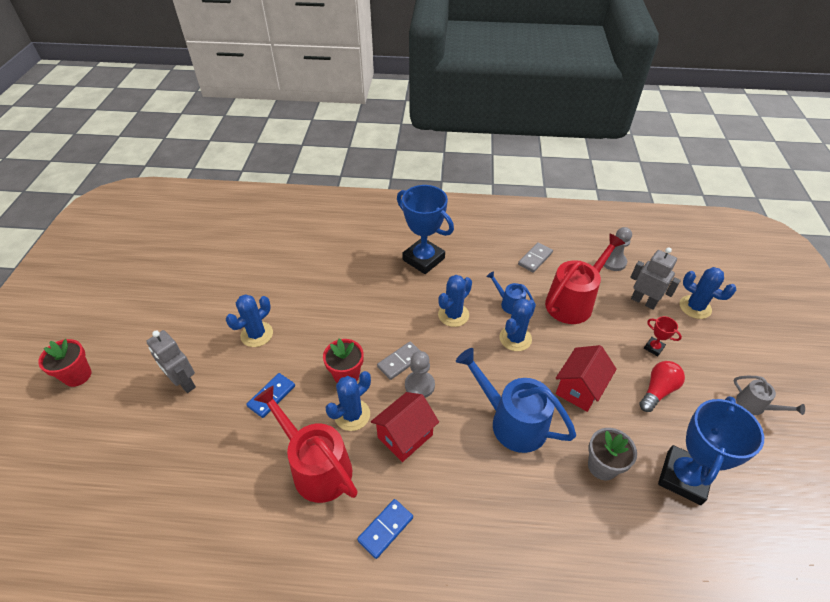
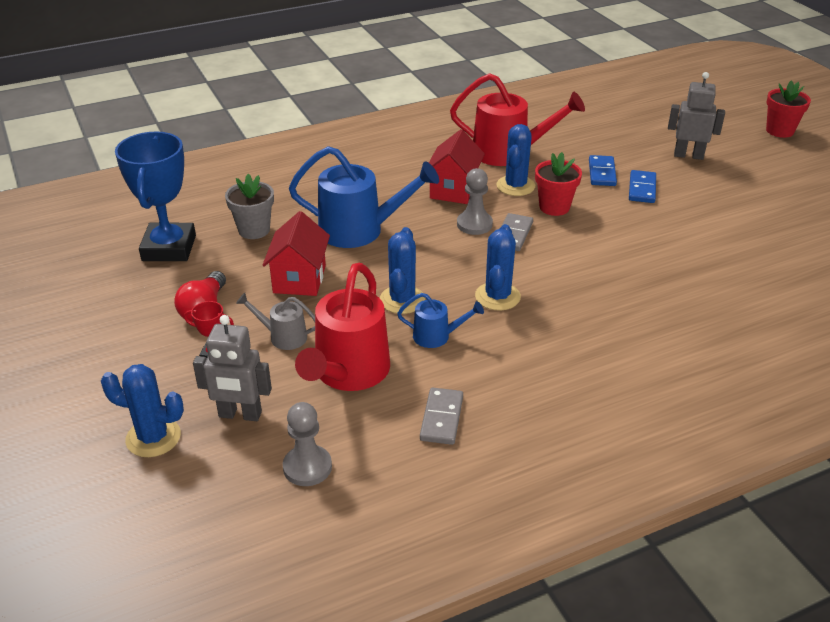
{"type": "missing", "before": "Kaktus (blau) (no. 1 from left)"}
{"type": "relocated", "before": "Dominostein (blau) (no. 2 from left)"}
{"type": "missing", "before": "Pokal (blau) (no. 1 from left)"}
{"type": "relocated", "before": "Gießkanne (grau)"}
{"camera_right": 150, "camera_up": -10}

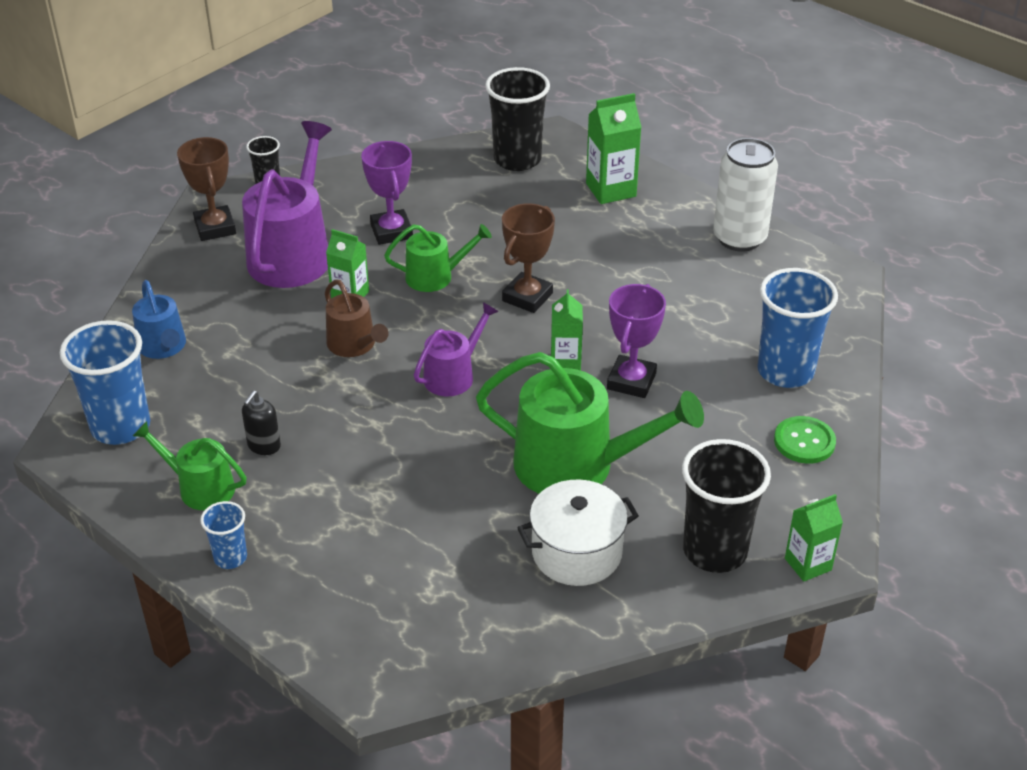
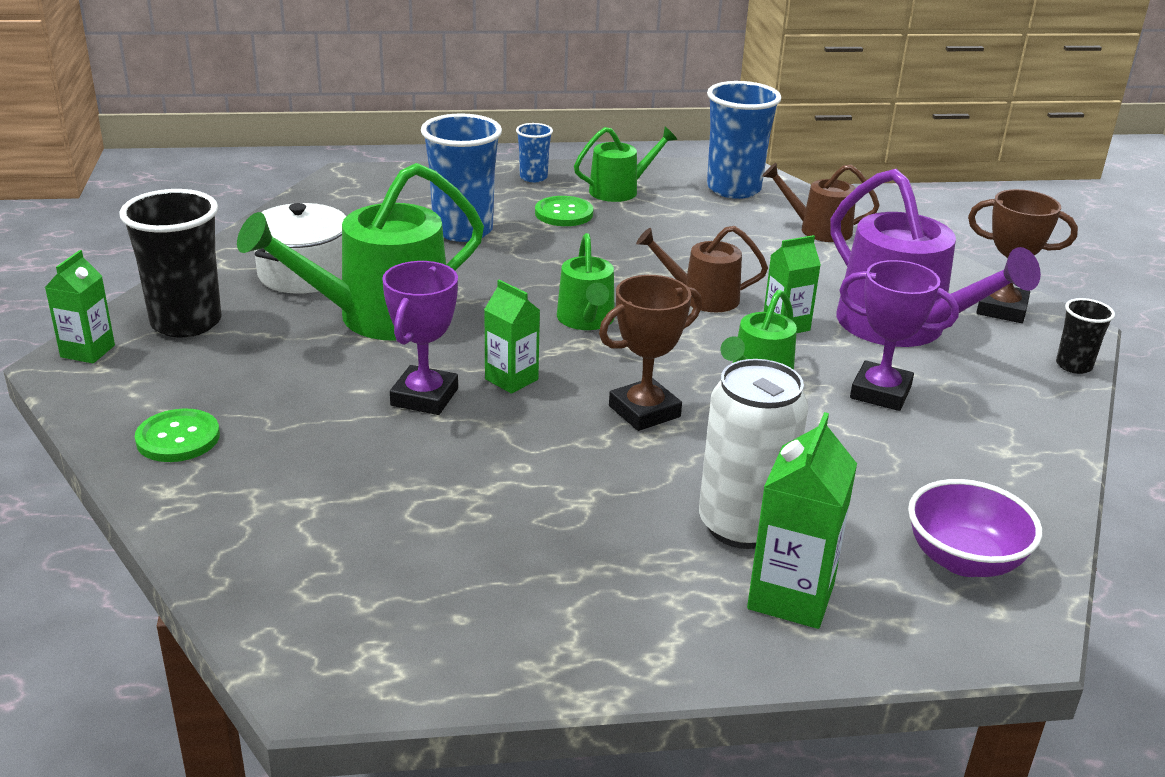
{"type": "colour", "before": "Gießkanne (blau)", "after": "Gießkanne (braun) (no. 2 from left)"}
{"type": "missing", "before": "Seifenspender (schwarz)"}
{"type": "colour", "before": "Gießkanne (lila) (no. 2 from left)", "after": "Gießkanne (grün) (no. 2 from left)"}
{"type": "exchanged", "before": "Becher (schwarz) (no. 2 from left)", "after": "Schüssel (lila)"}
{"type": "spun", "before": "Pokal (braun) (no. 2 from left in the first image)", "turn": 75}
{"type": "spun", "before": "Pokal (lila) (no. 2 from left in the first image)", "turn": 45}
{"type": "relocated", "before": "Dose (weiß)"}
{"type": "relocated", "before": "Becher (blau) (no. 3 from left in the first image)", "after": "Becher (blau) (no. 1 from left)"}
{"type": "appeared", "after": "Knopf (grün) (no. 2 from left)"}
{"camera_right": 130, "camera_up": -10}

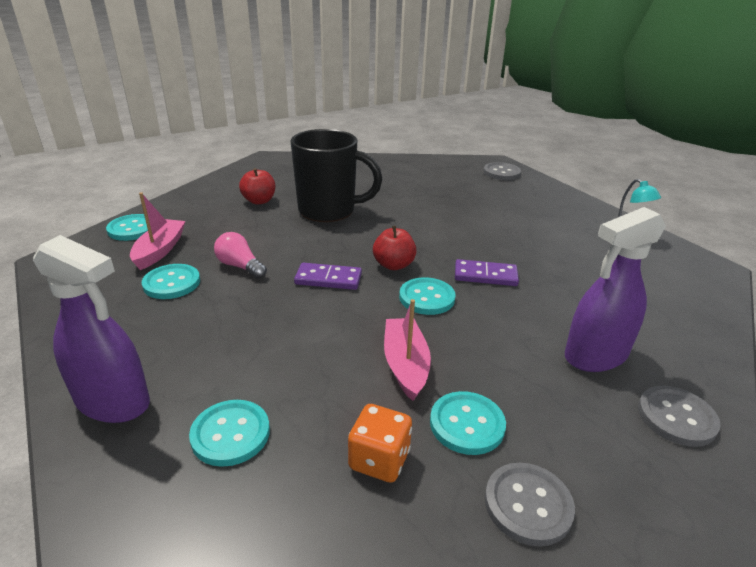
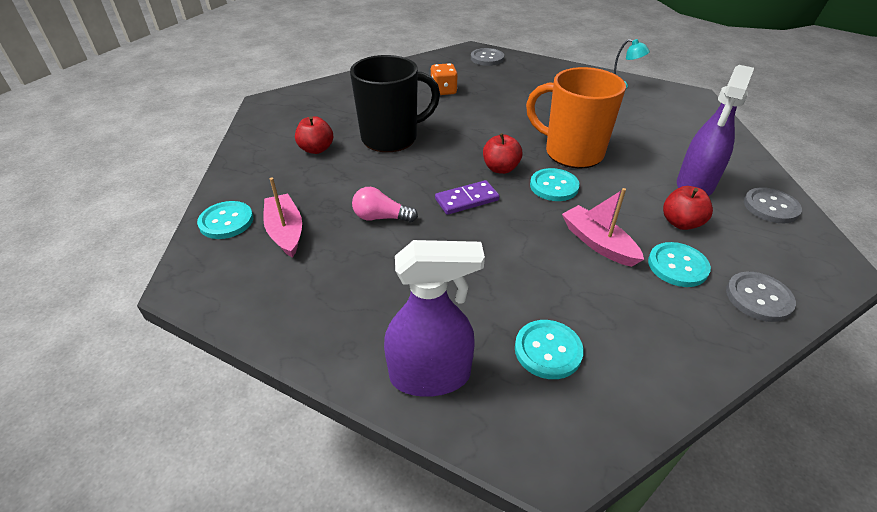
{"type": "missing", "before": "Knopf (türkis) (no. 2 from left)"}
{"type": "relocated", "before": "Spielwürfel (orange)"}
{"type": "exchanged", "before": "Dominostein (lila) (no. 2 from left)", "after": "Tasse (orange)"}
{"type": "appeared", "after": "Apfel (rot) (no. 3 from left)"}
{"camera_right": -30, "camera_up": 10}

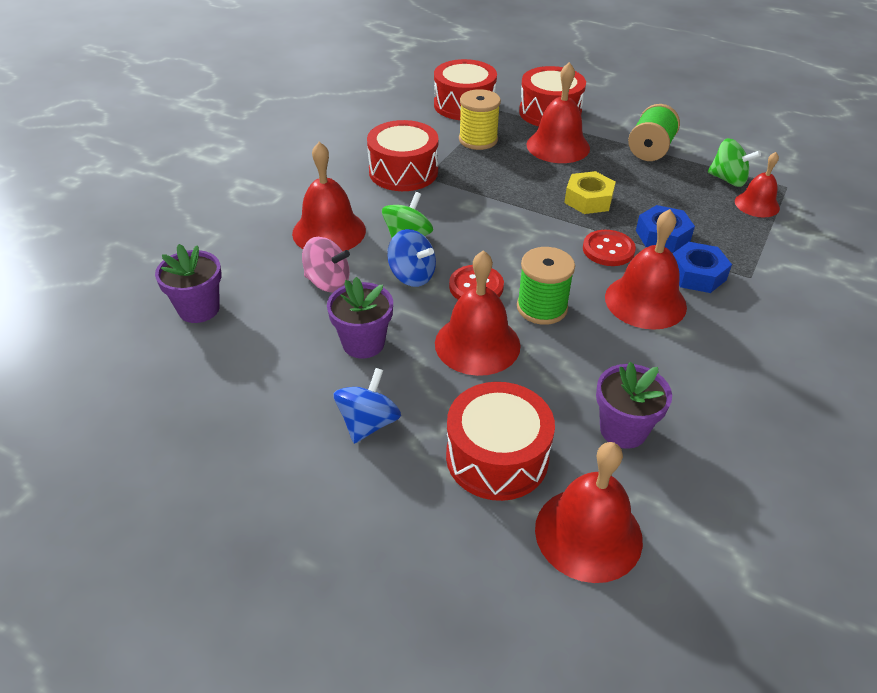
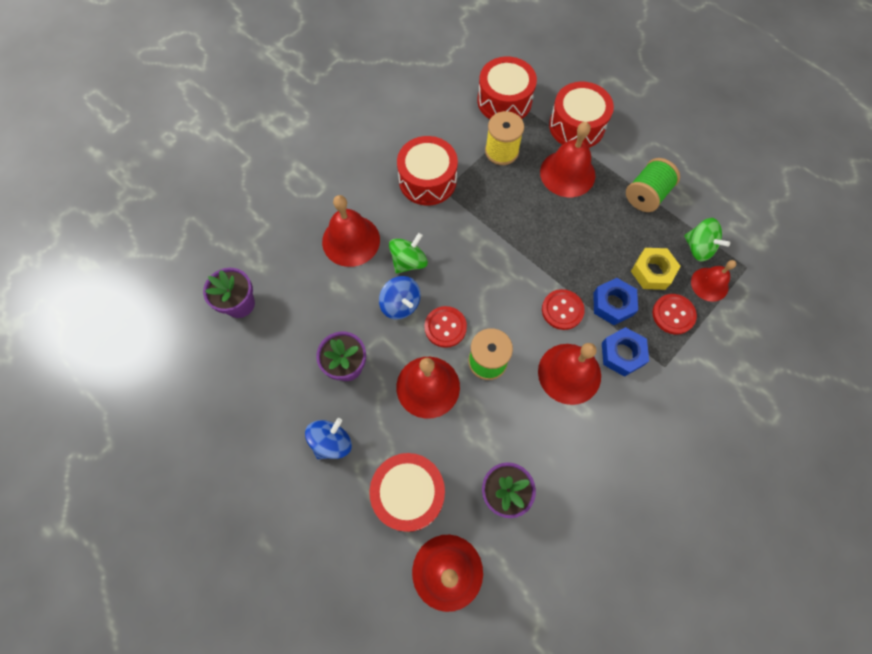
{"type": "missing", "before": "Kreisel (rosa)"}
{"type": "relocated", "before": "Sechskantmutter (gelb)"}
{"type": "appeared", "after": "Knopf (rot) (no. 3 from left)"}
{"camera_right": 15, "camera_up": 25}

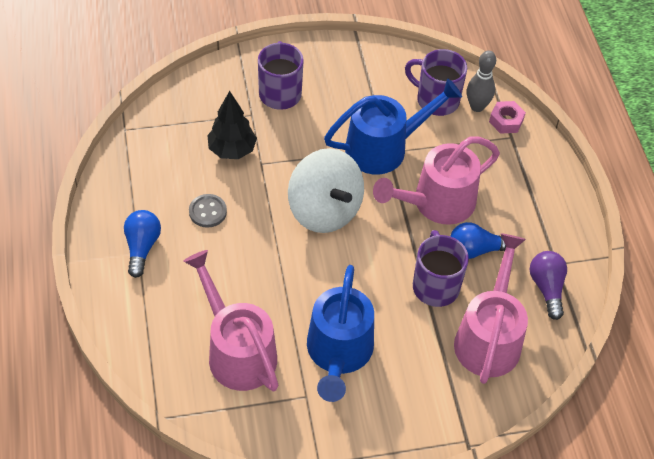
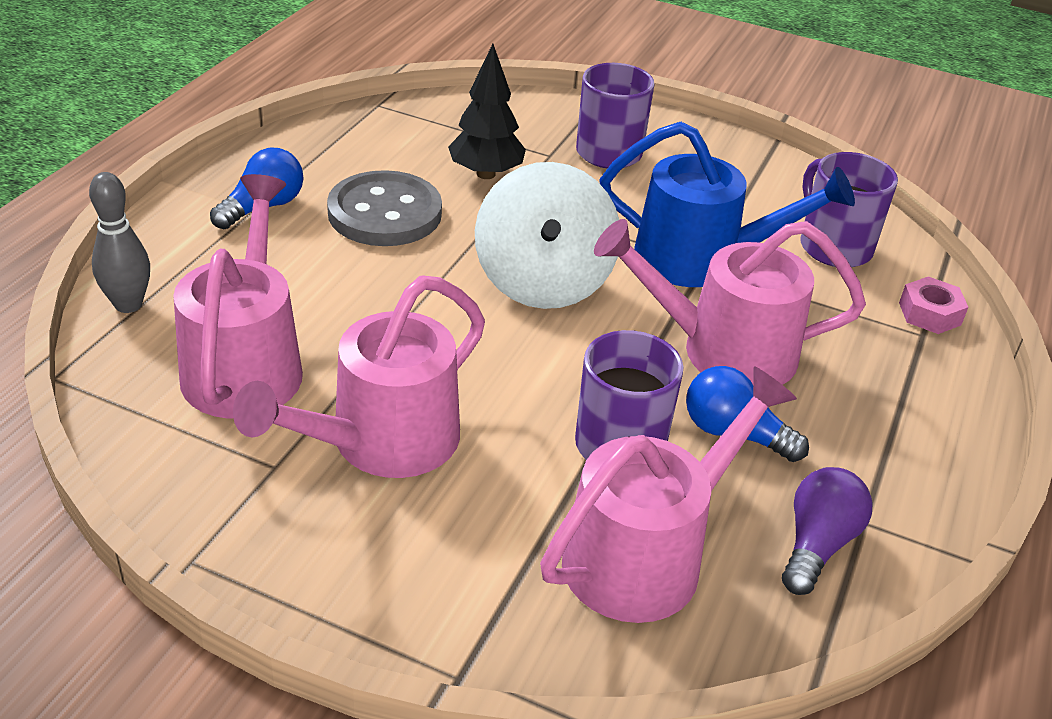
{"type": "size", "before": "Knopf (grau)", "scale": 1.88}
{"type": "colour", "before": "Gießkanne (blau) (no. 1 from left)", "after": "Gießkanne (rosa) (no. 2 from left)"}
{"type": "relocated", "before": "Bowlingkegel (grau)"}
{"camera_right": 35, "camera_up": -15}

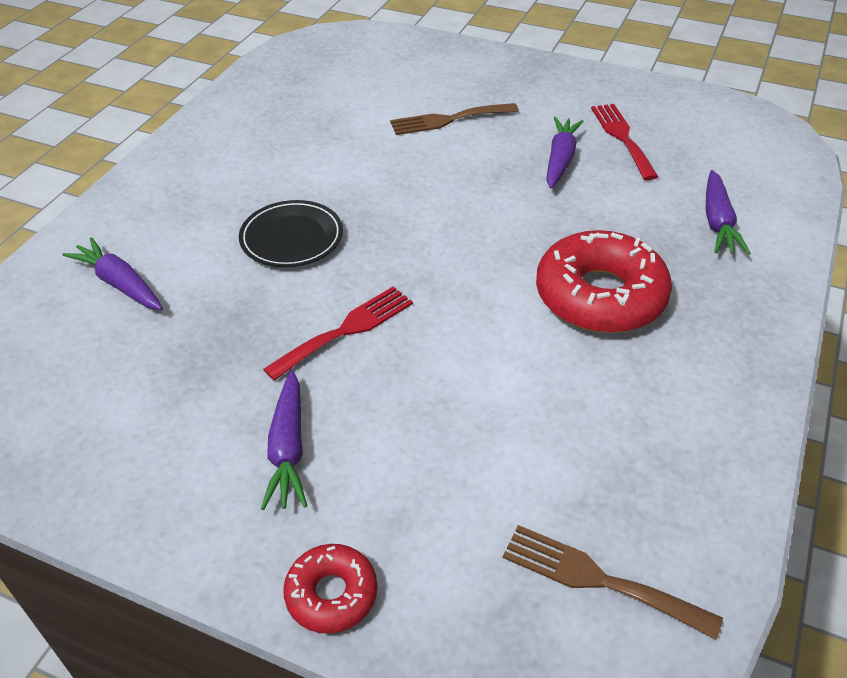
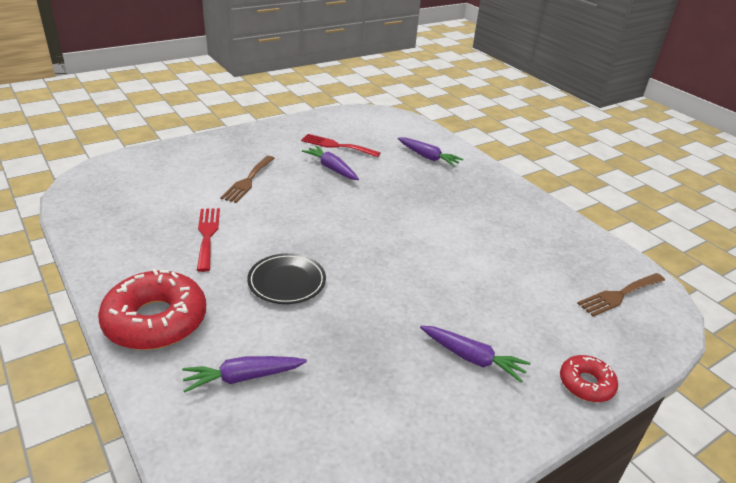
{"type": "relocated", "before": "Gabel (rot) (no. 1 from left)"}
{"type": "relocated", "before": "Donut (rot) (no. 2 from left in the first image)", "after": "Donut (rot) (no. 1 from left)"}
{"camera_right": -60, "camera_up": -10}

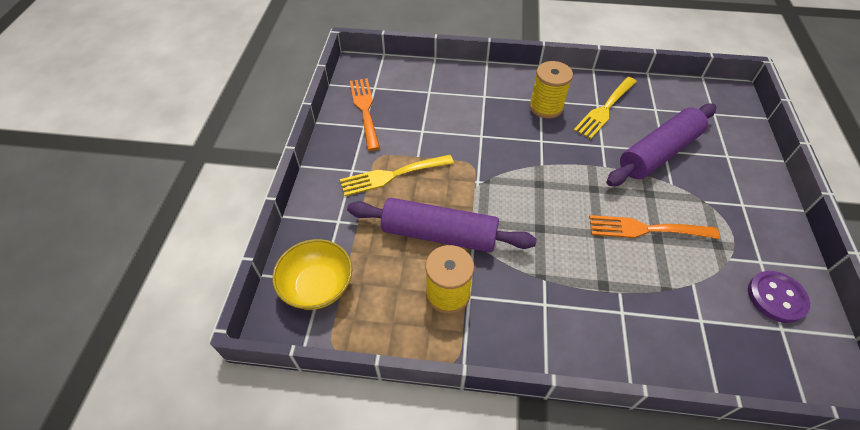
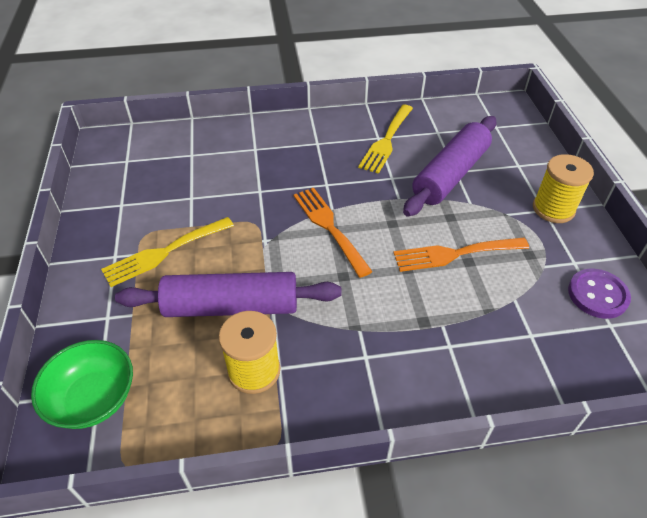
{"type": "colour", "before": "Schüssel (gelb)", "after": "Schüssel (grün)"}
{"type": "relocated", "before": "Gabel (orange) (no. 1 from left)"}
{"type": "relocated", "before": "Garnrolle (gelb) (no. 2 from left)"}
{"camera_right": -15, "camera_up": -5}

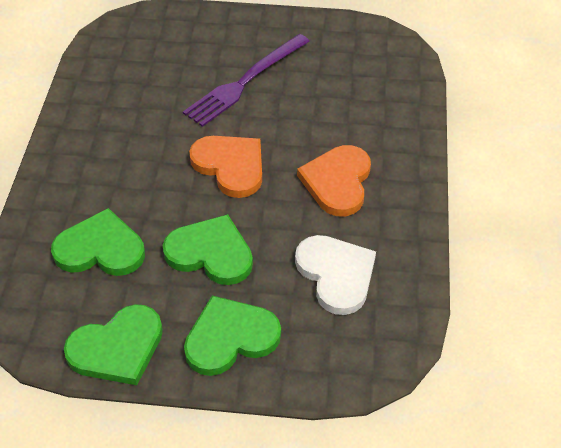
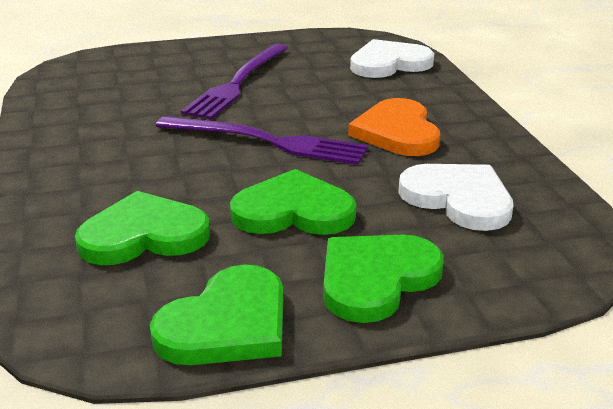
{"type": "exchanged", "before": "Herz (orange) (no. 1 from left)", "after": "Gabel (lila) (no. 2 from left)"}
{"type": "appeared", "after": "Herz (weiß) (no. 1 from left)"}
{"camera_right": -20, "camera_up": -20}

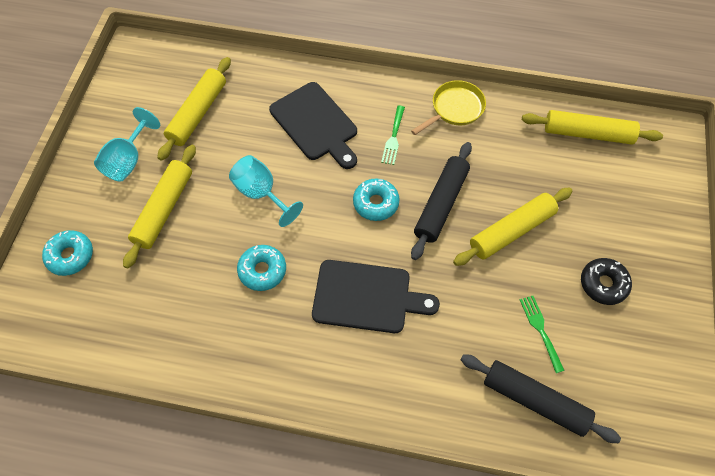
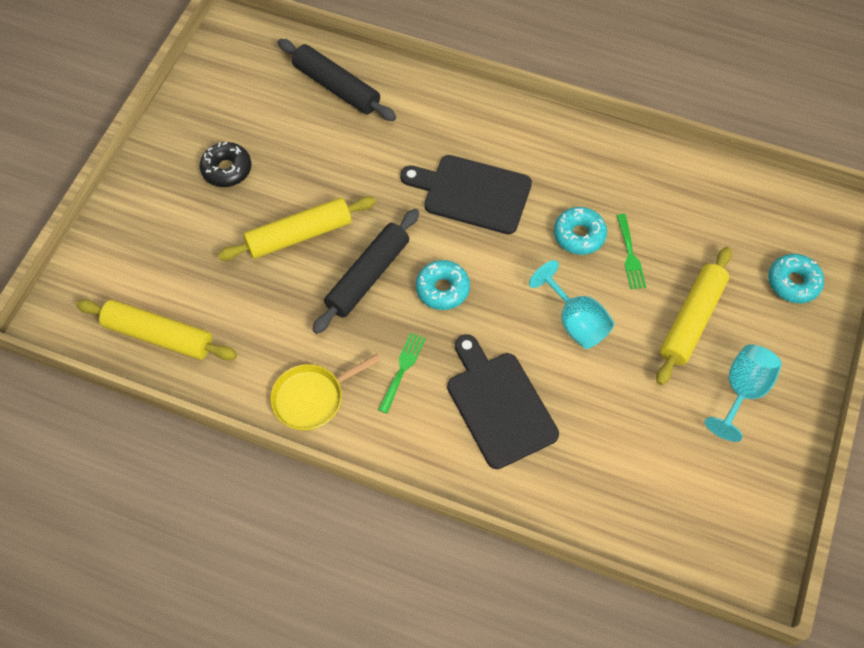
{"type": "missing", "before": "Nudelholz (gelb) (no. 2 from left)"}
{"type": "relocated", "before": "Gabel (grün) (no. 2 from left)"}
{"camera_right": -170, "camera_up": 0}

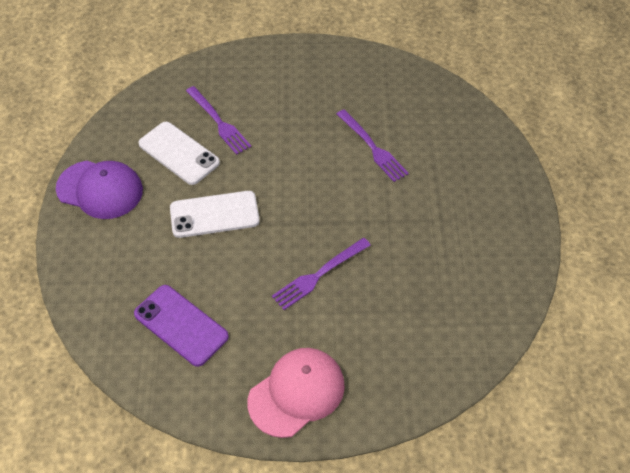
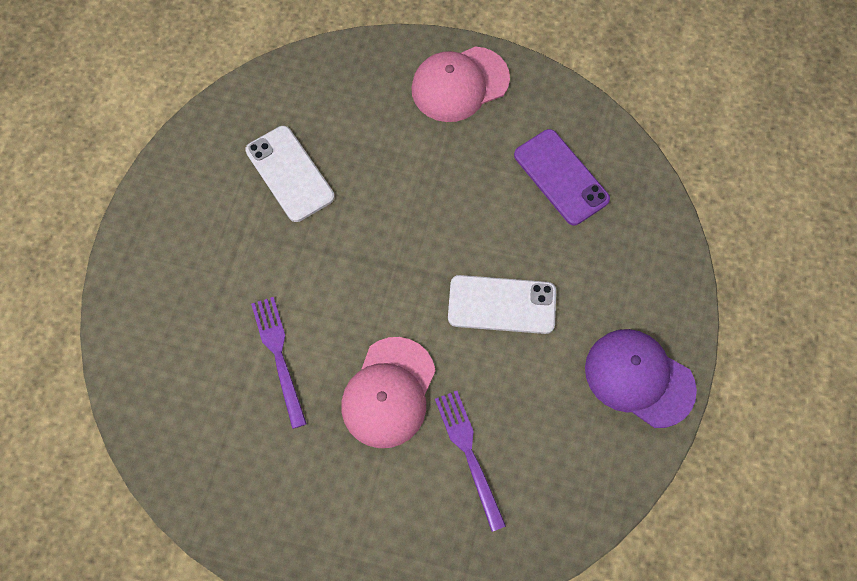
{"type": "relocated", "before": "Handy (weiß) (no. 1 from left)"}
{"type": "missing", "before": "Gabel (lila) (no. 2 from left)"}
{"type": "appeared", "after": "Kappe (rosa) (no. 1 from left)"}
{"camera_right": -165, "camera_up": 15}

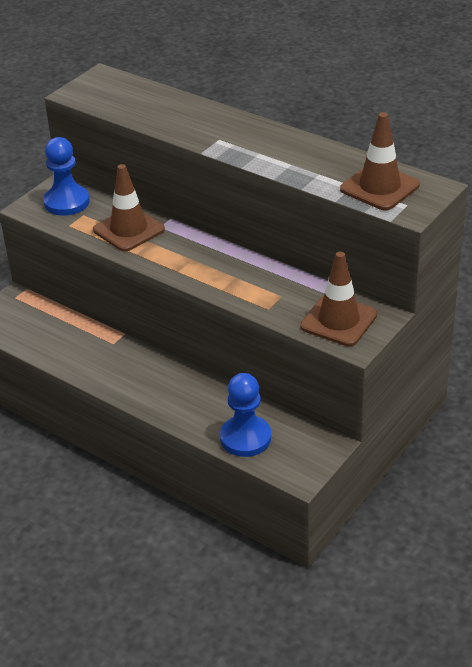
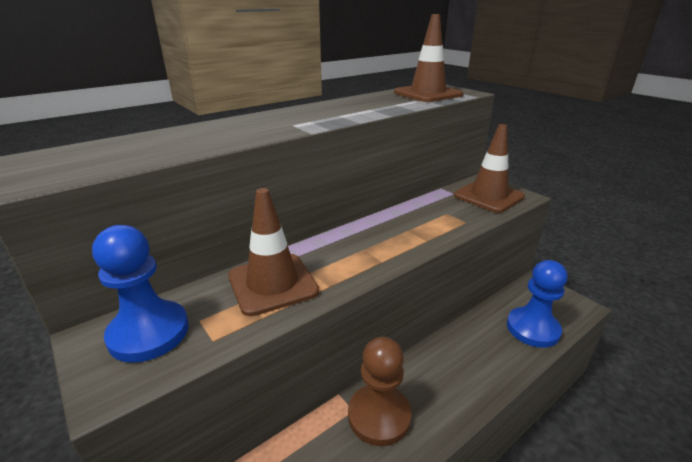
{"type": "appeared", "after": "Bauer (braun)"}
{"camera_right": -75, "camera_up": -10}

